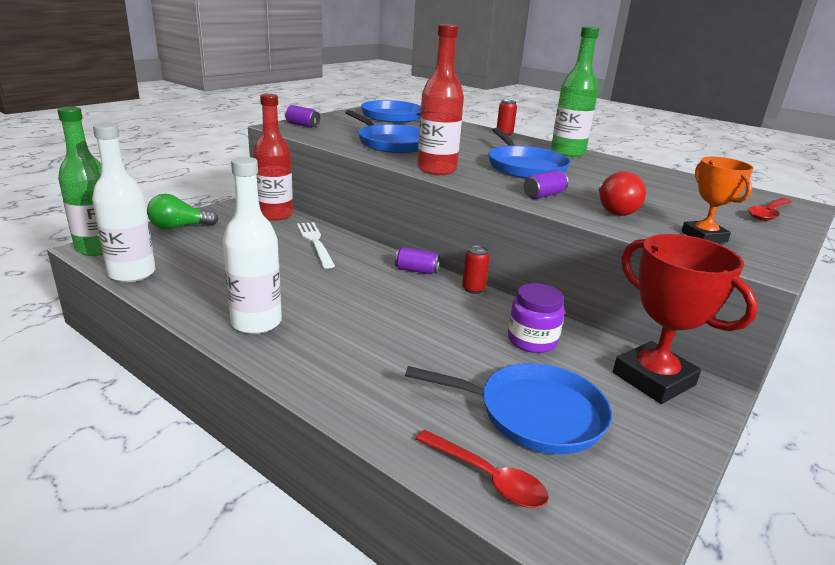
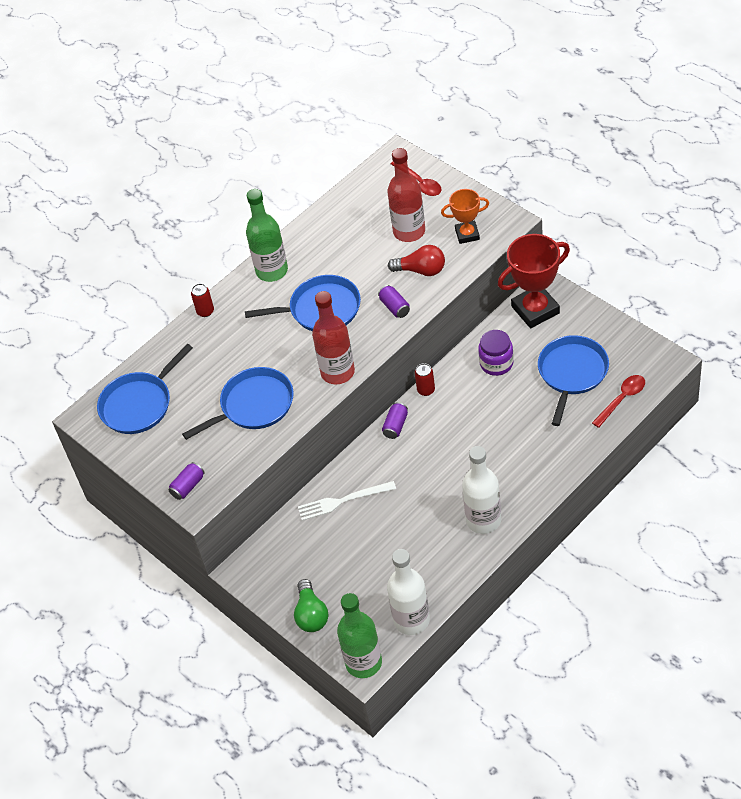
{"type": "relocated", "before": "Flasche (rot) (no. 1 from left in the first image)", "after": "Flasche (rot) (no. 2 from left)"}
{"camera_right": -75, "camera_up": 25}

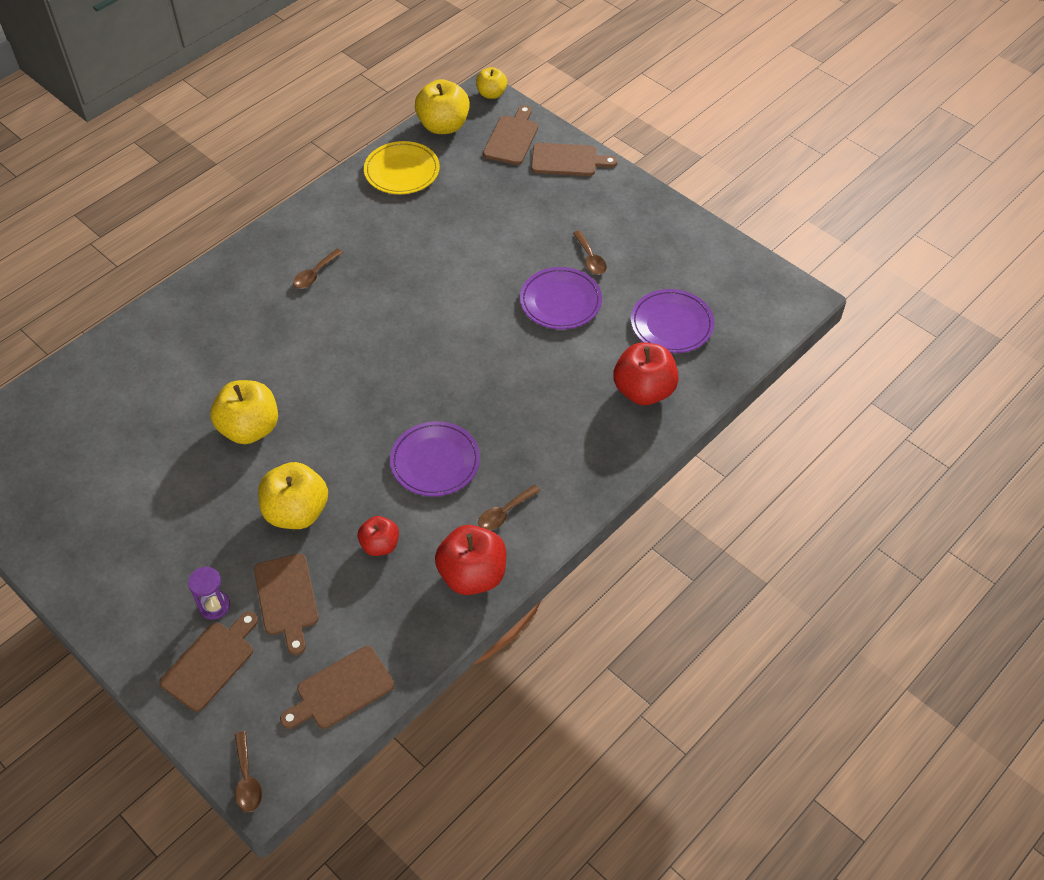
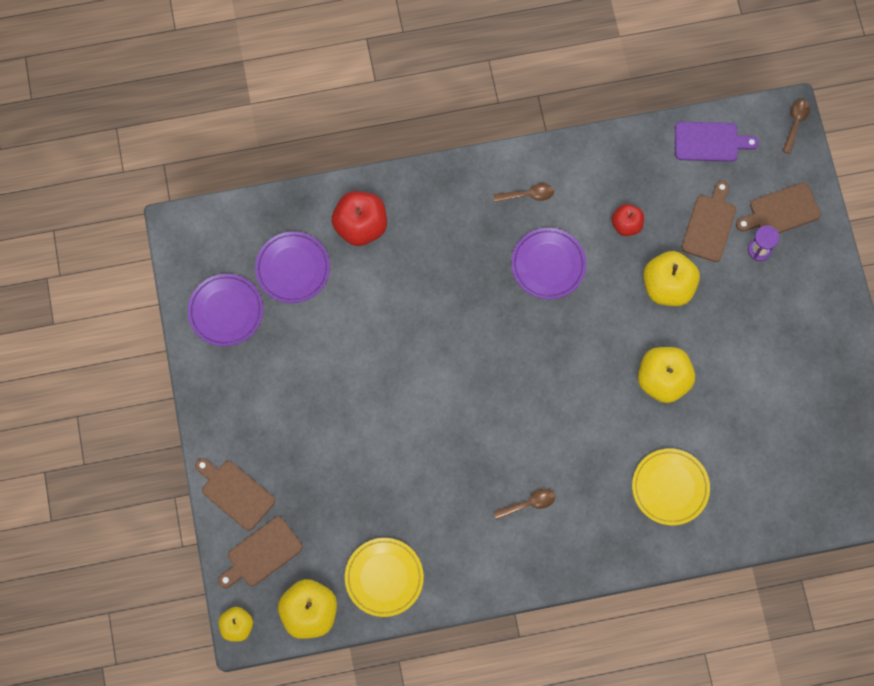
{"type": "colour", "before": "Schneidebrett (braun) (no. 3 from left)", "after": "Schneidebrett (lila)"}
{"type": "missing", "before": "Apfel (rot) (no. 2 from left)"}
{"type": "relocated", "before": "Teller (lila) (no. 2 from left in the first image)", "after": "Teller (lila) (no. 1 from left)"}
{"type": "missing", "before": "Löffel (braun) (no. 4 from left)"}
{"type": "appeared", "after": "Teller (gelb) (no. 2 from left)"}
{"camera_right": -145, "camera_up": 20}

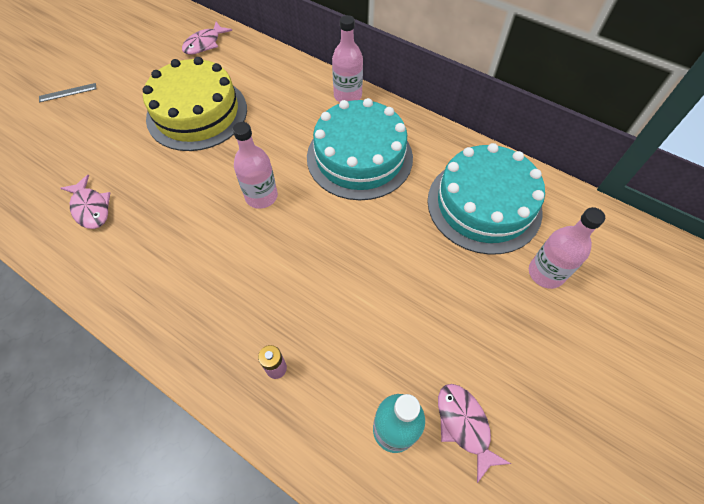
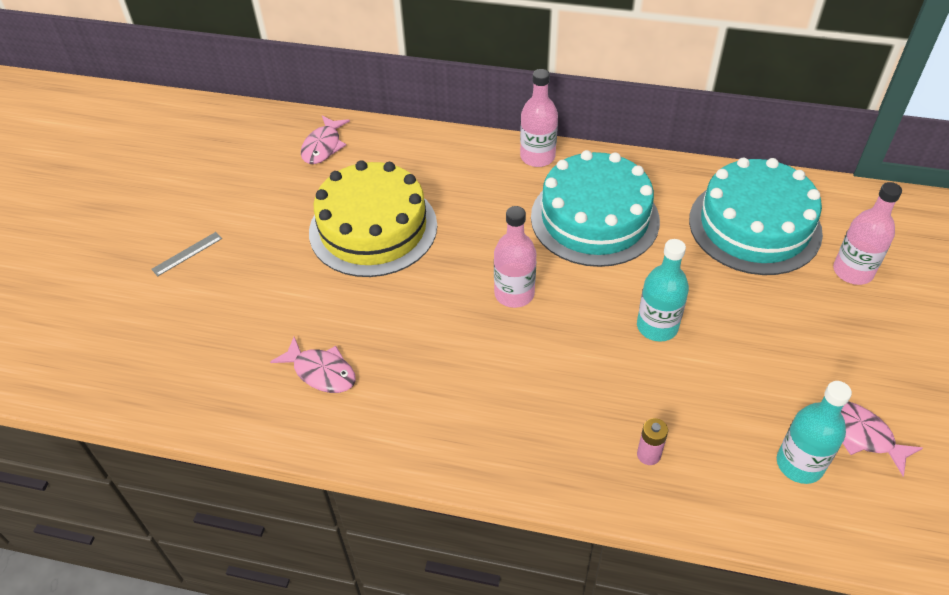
{"type": "appeared", "after": "Flasche (türkis) (no. 1 from left)"}
{"camera_right": -20, "camera_up": -10}

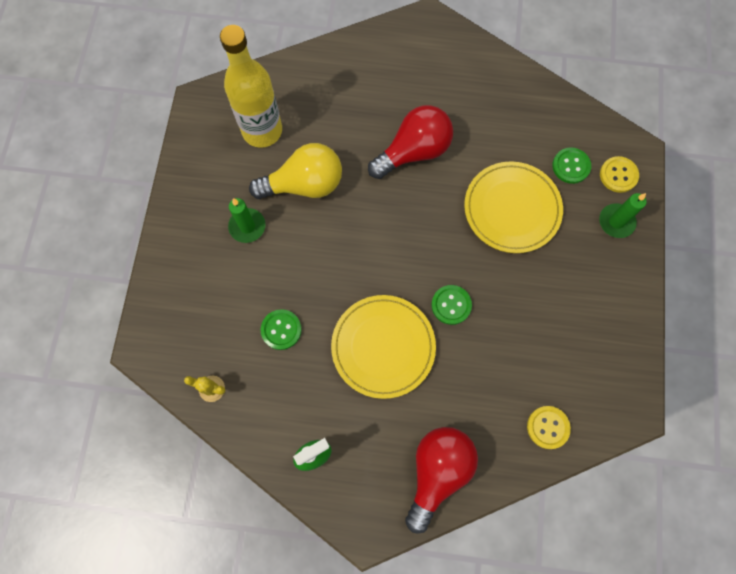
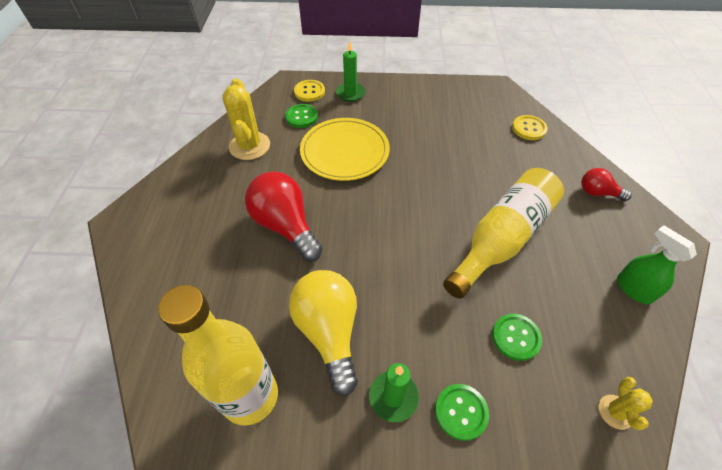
{"type": "exchanged", "before": "Teller (gelb) (no. 1 from left)", "after": "Flasche (gelb) (no. 2 from left)"}
{"type": "size", "before": "Glühbirne (rot) (no. 2 from left)", "scale": 0.53}
{"type": "relocated", "before": "Knopf (grün) (no. 2 from left)"}
{"type": "appeared", "after": "Kaktus (gelb) (no. 1 from left)"}
{"camera_right": -95, "camera_up": -20}

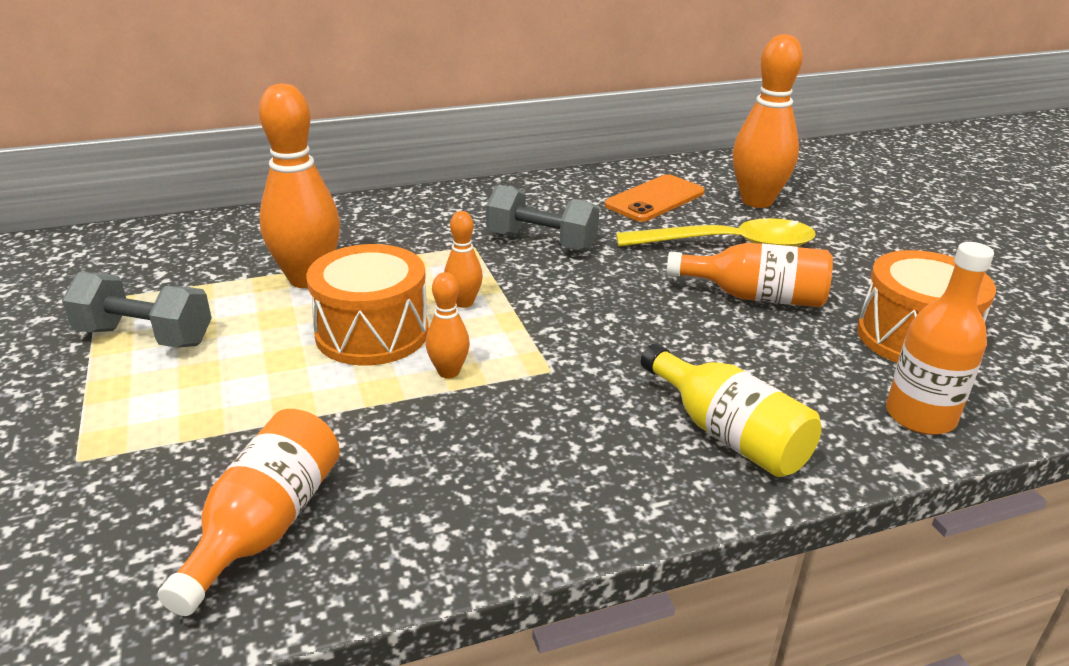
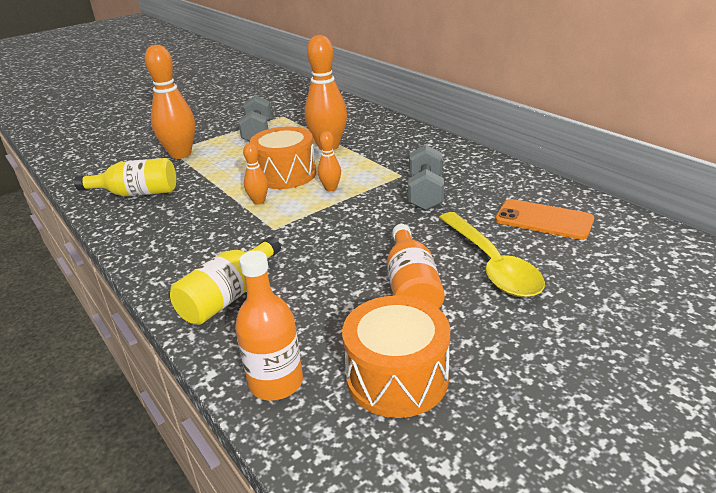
{"type": "colour", "before": "Flasche (orange) (no. 1 from left)", "after": "Flasche (gelb) (no. 1 from left)"}
{"type": "relocated", "before": "Bowlingkegel (orange) (no. 4 from left in the first image)", "after": "Bowlingkegel (orange) (no. 1 from left)"}
{"camera_right": 75, "camera_up": 0}

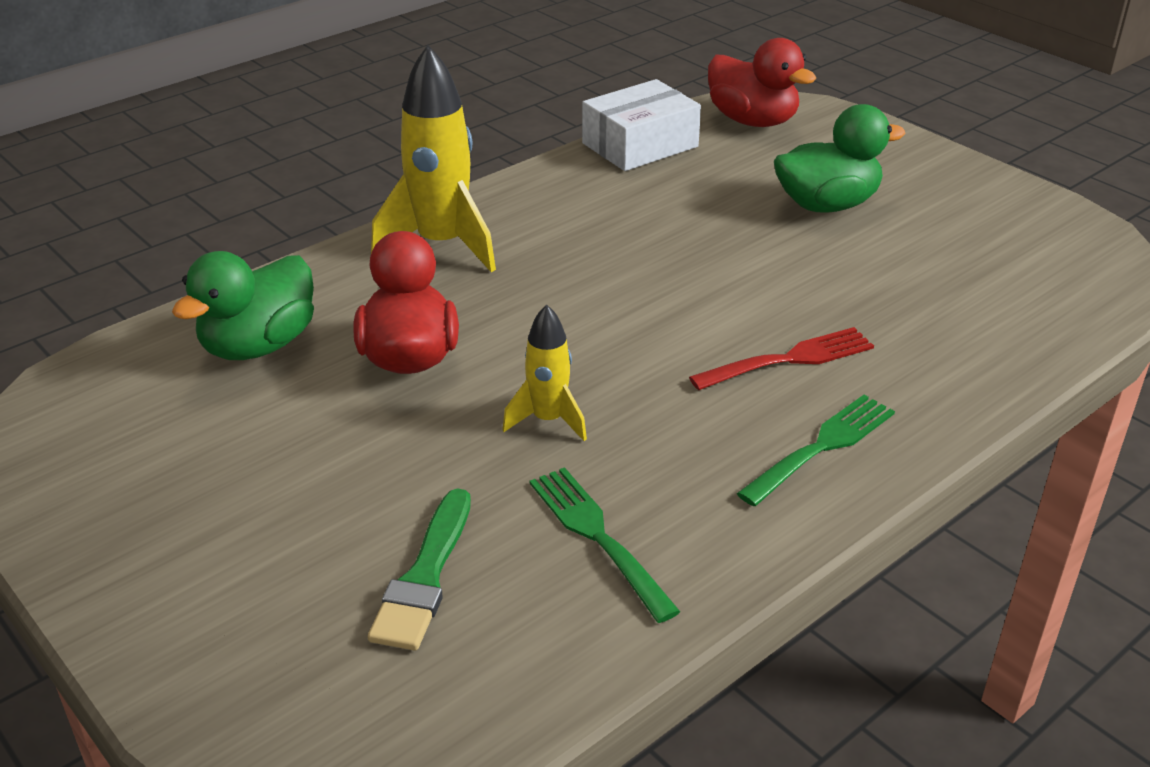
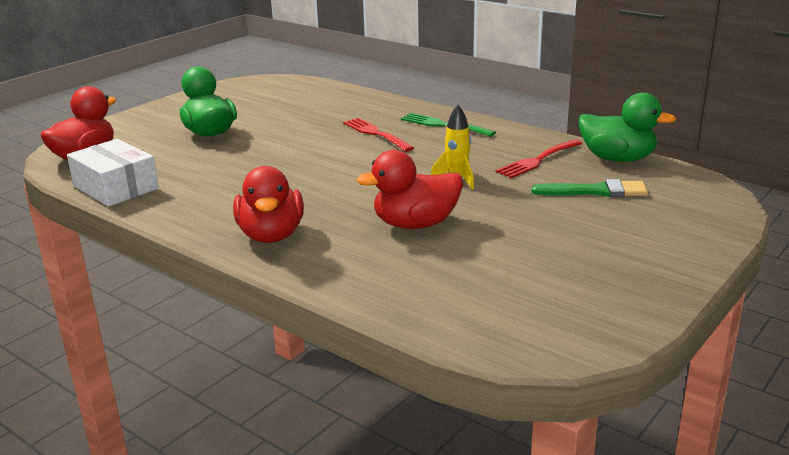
{"type": "relocated", "before": "Ente (grün) (no. 1 from left in the first image)", "after": "Ente (grün) (no. 2 from left)"}
{"type": "exchanged", "before": "Rakete (gelb) (no. 1 from left)", "after": "Ente (rot) (no. 2 from left)"}
{"type": "colour", "before": "Gabel (grün) (no. 1 from left)", "after": "Gabel (rot) (no. 2 from left)"}
{"camera_right": -100, "camera_up": -10}

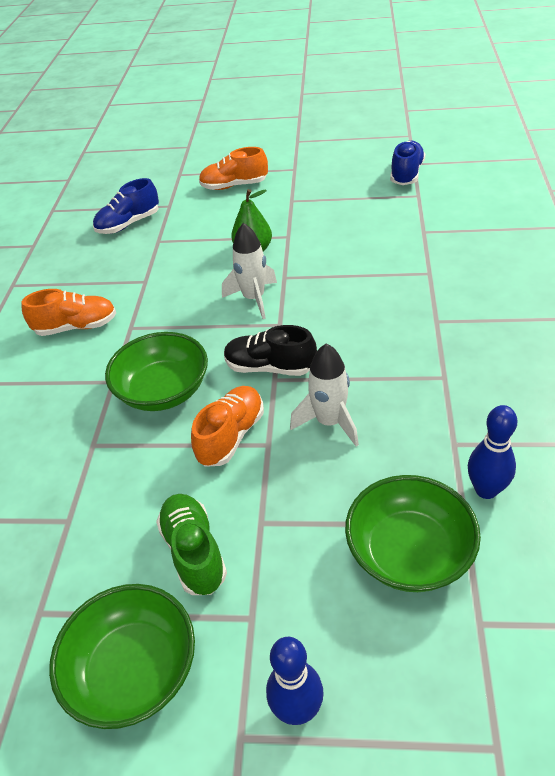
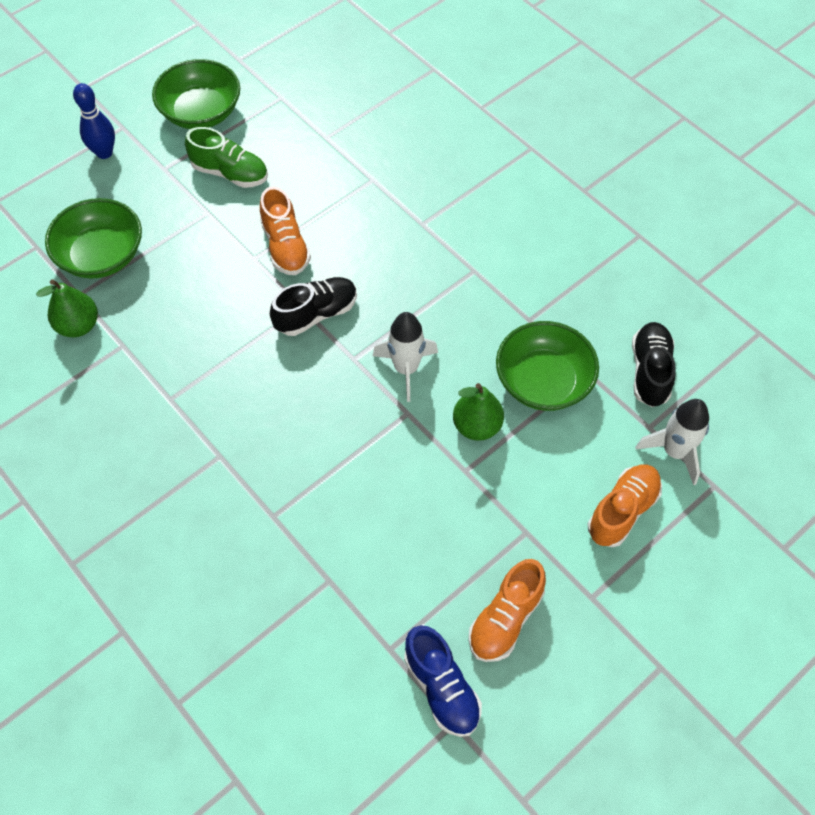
{"type": "relocated", "before": "Schuh (orange) (no. 1 from left in the first image)", "after": "Schuh (orange) (no. 2 from left)"}
{"type": "colour", "before": "Schuh (blau) (no. 1 from left)", "after": "Schuh (schwarz) (no. 2 from left)"}
{"type": "relocated", "before": "Schüssel (grün) (no. 2 from left in the first image)", "after": "Schüssel (grün) (no. 3 from left)"}
{"type": "relocated", "before": "Rakete (weiß) (no. 2 from left)"}
{"type": "exchanged", "before": "Bowlingkegel (blau) (no. 2 from left)", "after": "Birne (grün) (no. 1 from left)"}
{"camera_right": 130, "camera_up": 15}

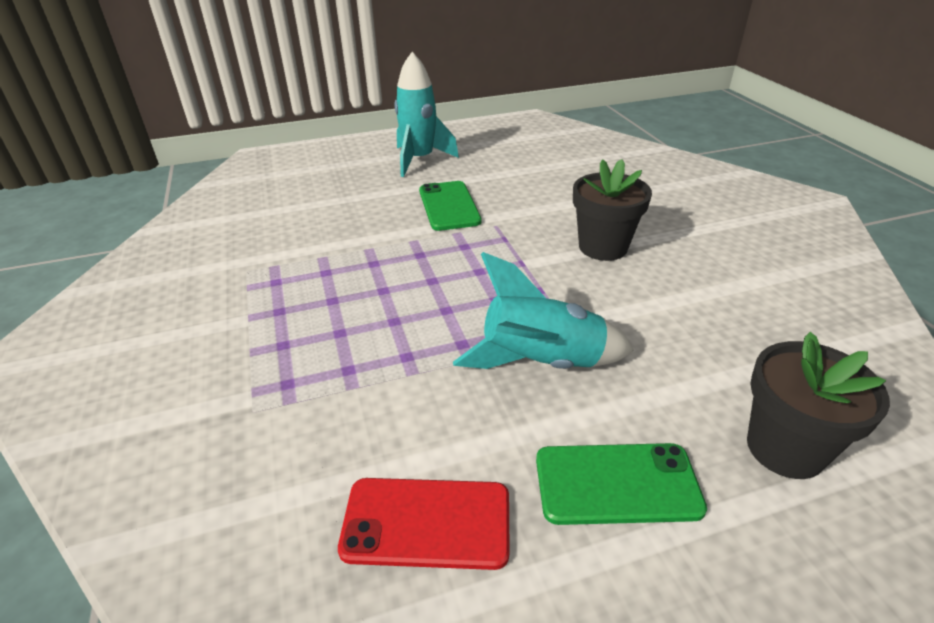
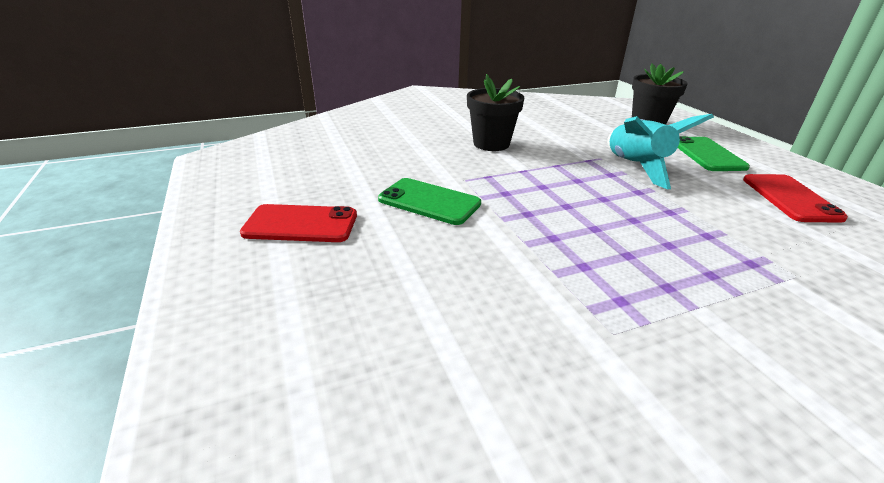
{"type": "exchanged", "before": "Rakete (türkis) (no. 1 from left)", "after": "Handy (rot) (no. 1 from left)"}
{"type": "spun", "before": "Handy (grün) (no. 1 from left)", "turn": 45}
{"camera_right": -95, "camera_up": -5}

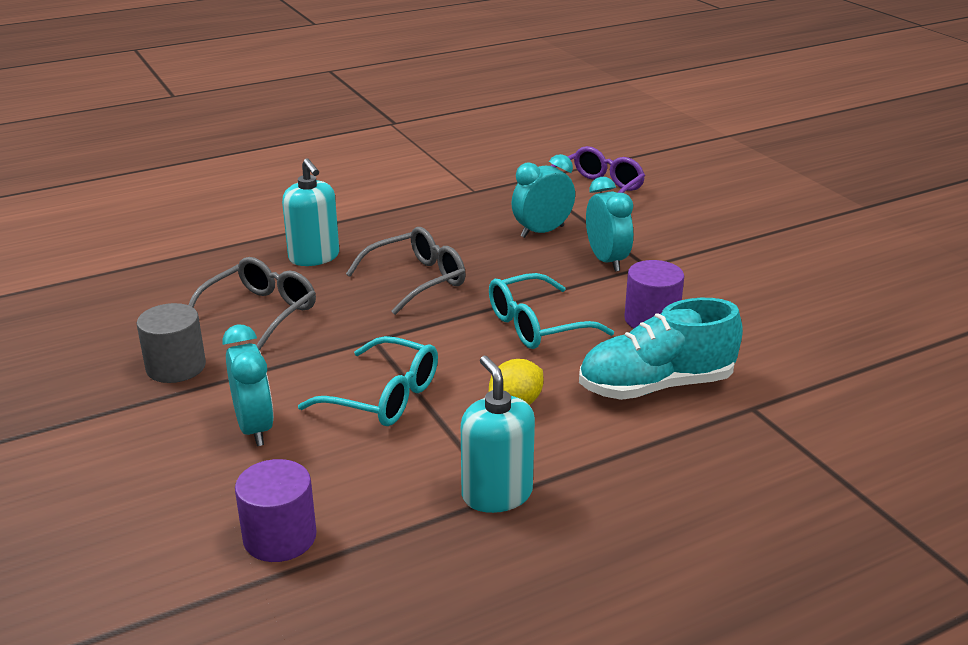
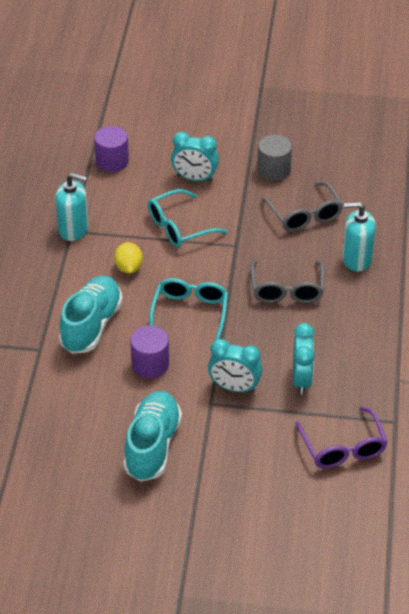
{"type": "appeared", "after": "Schuh (türkis) (no. 2 from left)"}
{"camera_right": 125, "camera_up": 15}

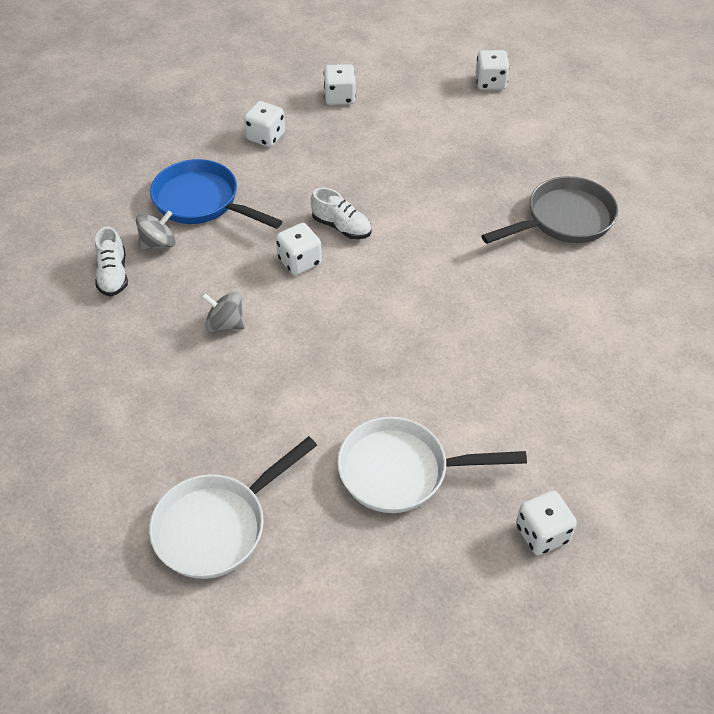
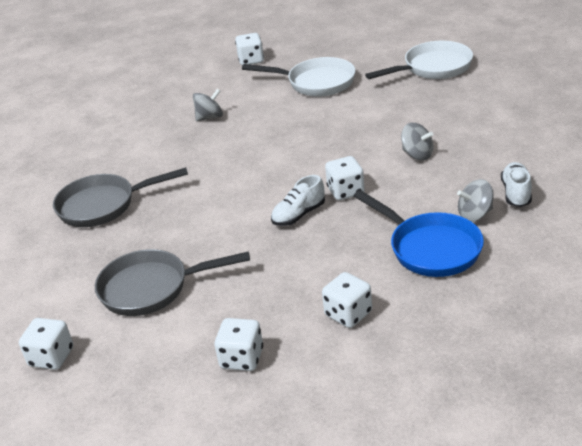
{"type": "spun", "before": "Schuh (weiß) (no. 2 from left in the first image)", "turn": -90}
{"type": "appeared", "after": "Pfanne (grau) (no. 2 from left)"}
{"type": "appeared", "after": "Kreisel (grau) (no. 1 from left)"}
{"camera_right": -160, "camera_up": -15}

